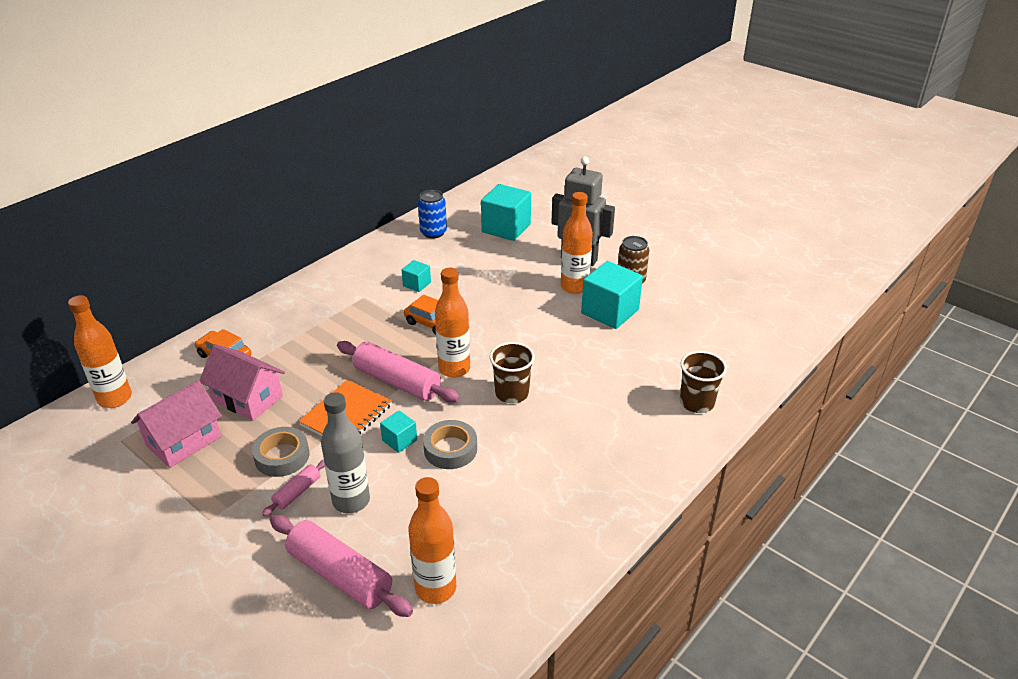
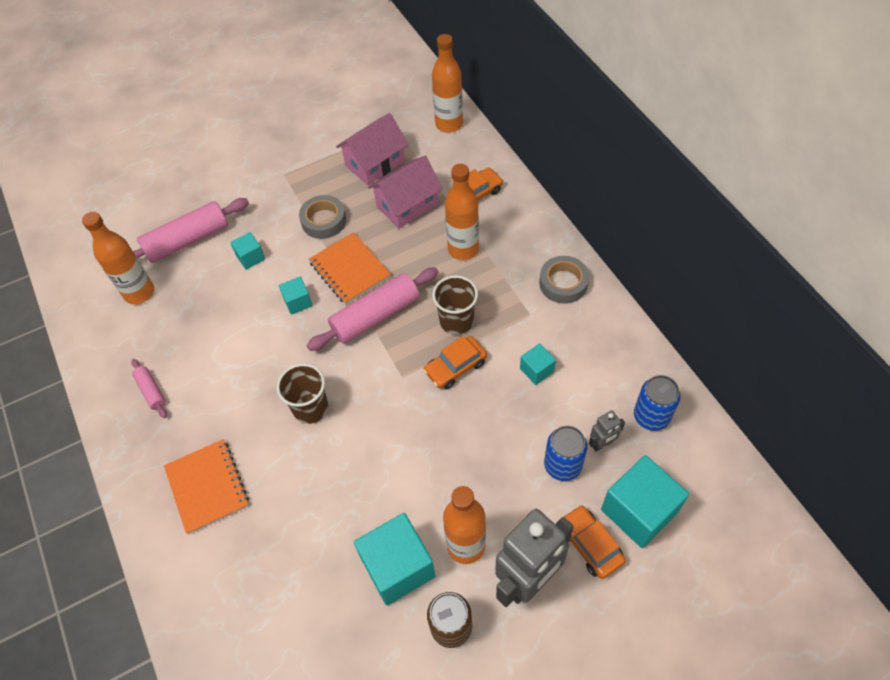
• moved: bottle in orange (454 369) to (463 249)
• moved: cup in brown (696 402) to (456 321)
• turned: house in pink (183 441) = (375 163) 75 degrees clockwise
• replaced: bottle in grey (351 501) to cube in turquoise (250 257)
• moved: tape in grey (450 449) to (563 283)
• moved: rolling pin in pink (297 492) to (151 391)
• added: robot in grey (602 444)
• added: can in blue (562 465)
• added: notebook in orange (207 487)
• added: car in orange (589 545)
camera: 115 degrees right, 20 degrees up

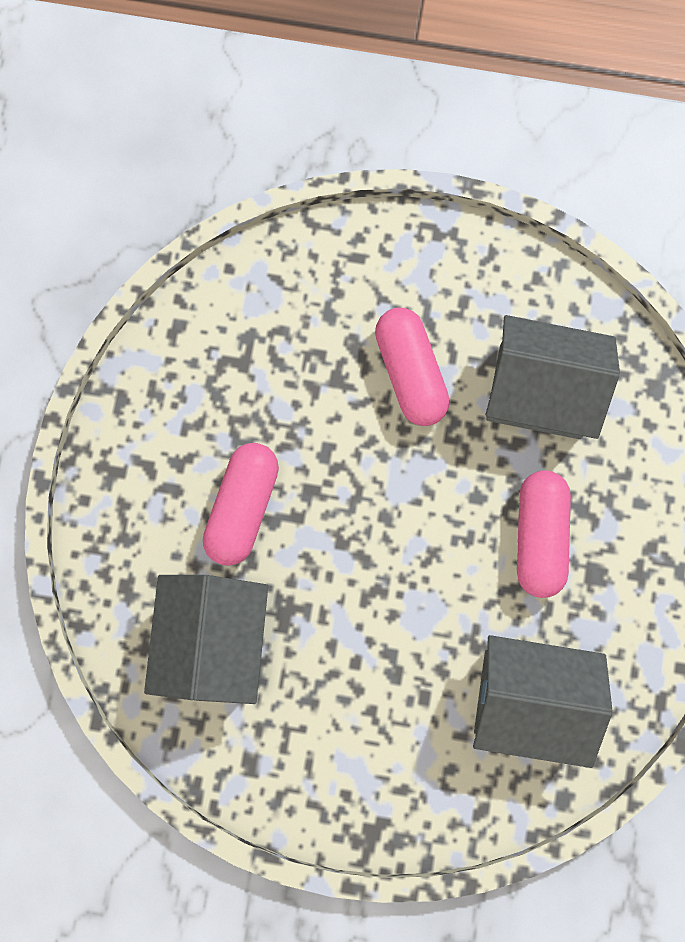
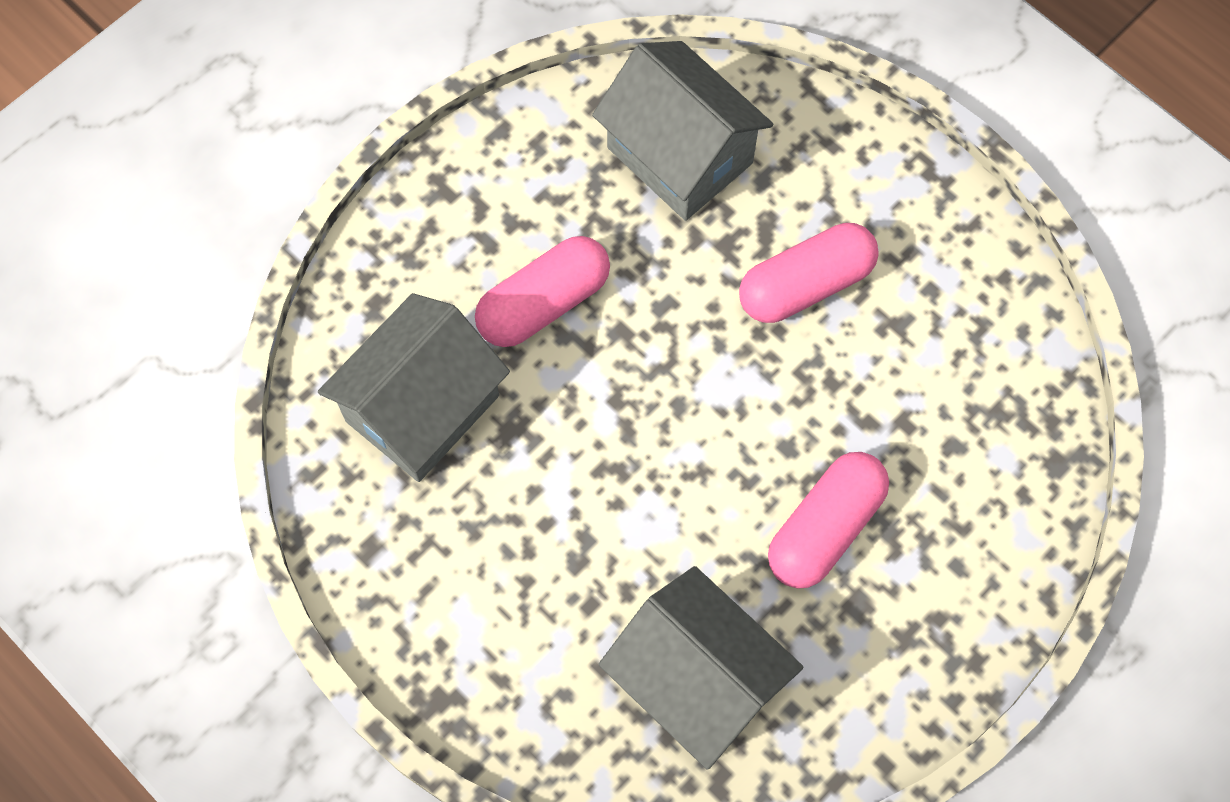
• turned: capsule in pink (410 373) = (805 285) 45 degrees clockwise
• moved: house in grey (539 392) to (679 155)
camera: 35 degrees right, 10 degrees down

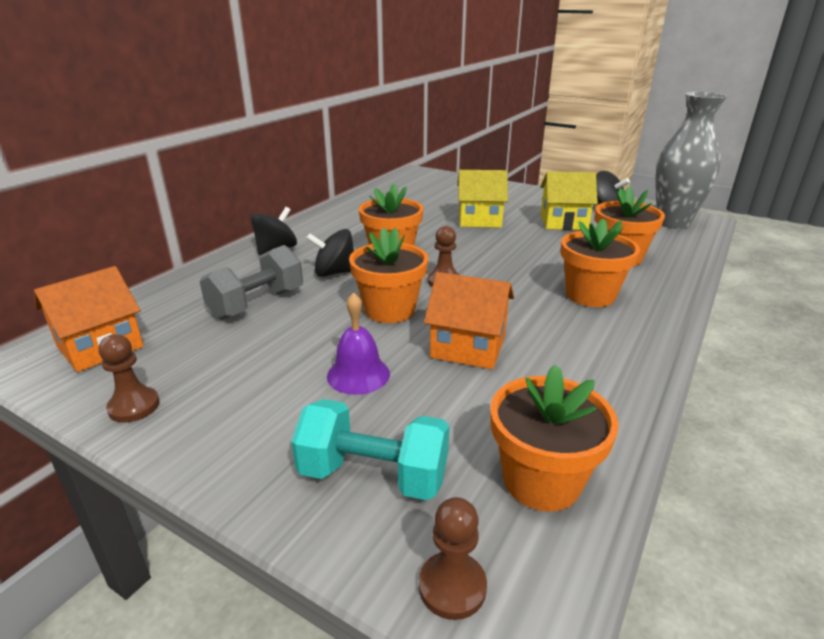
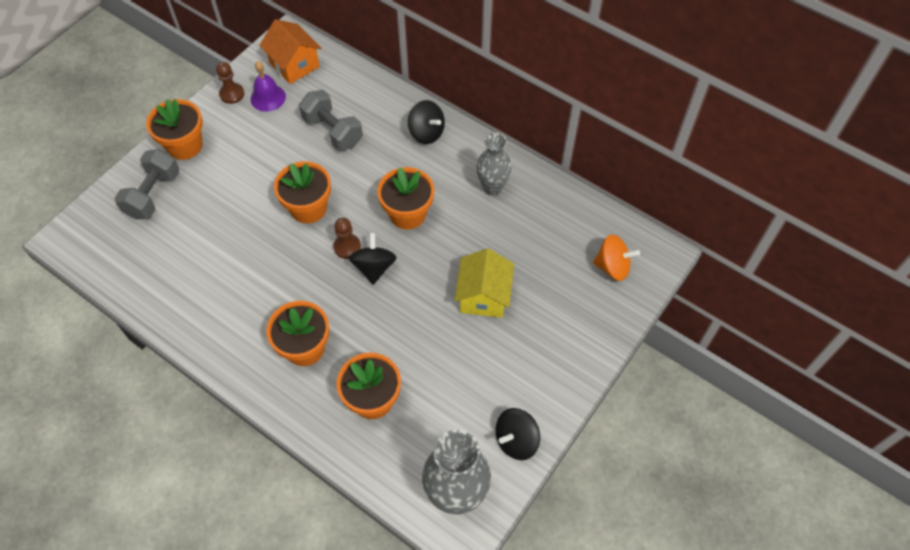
• removed: house in yellow (563 222)
• moved: spinning top in black (335 273) to (374 267)
• removed: house in orange (468 347)
• moved: bell in purple (358 374) to (268 97)
• moved: flower pot in orange (541 480) to (185 145)
• recoloured: dumbbell in turquoise (373 475) to dumbbell in grey (153 195)
• removed: pawn in brown (452 587)
• added: vase in grey (492 188)
• added: spinning top in orange (612 267)
camera: 95 degrees right, 30 degrees up

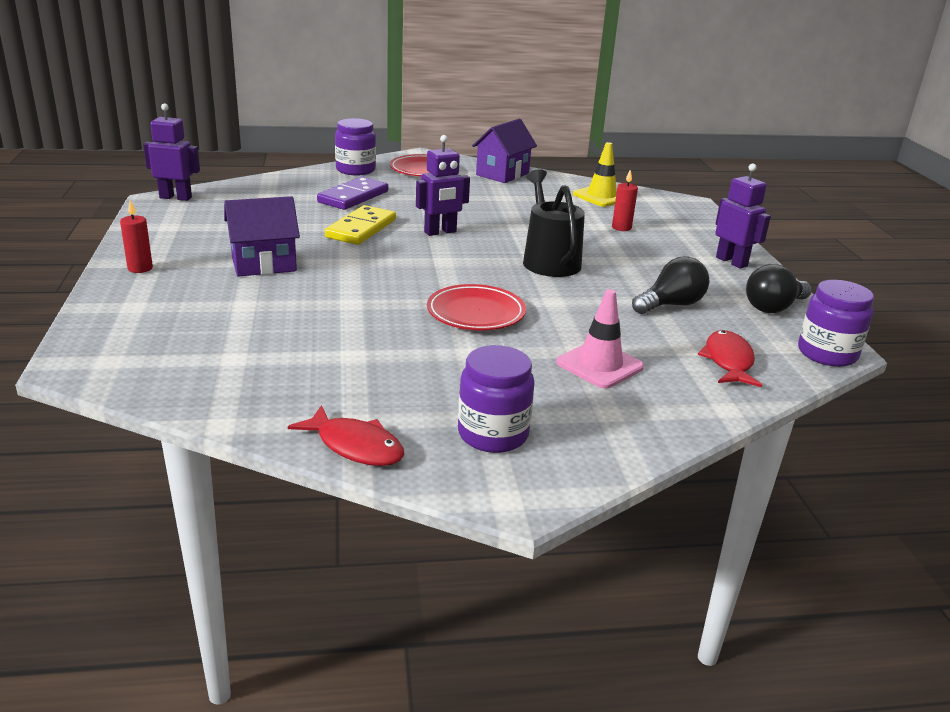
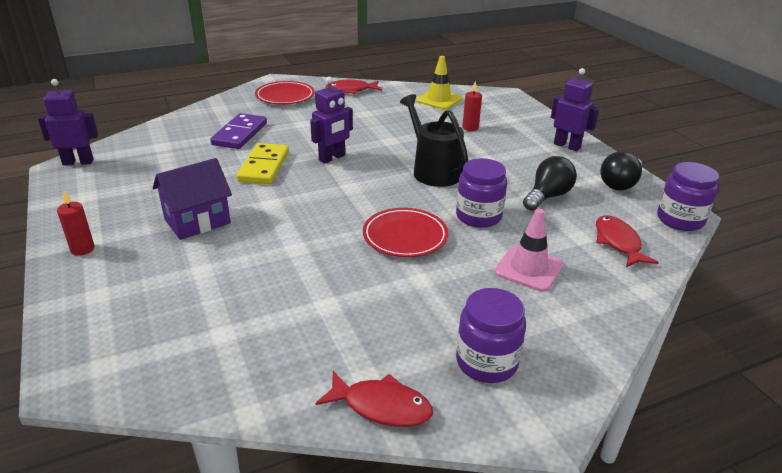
• moved: jar in purple (355 170) to (478 216)
• replaced: house in purple (502 174) to fish in red (351 90)
camera: 15 degrees left, 5 degrees up

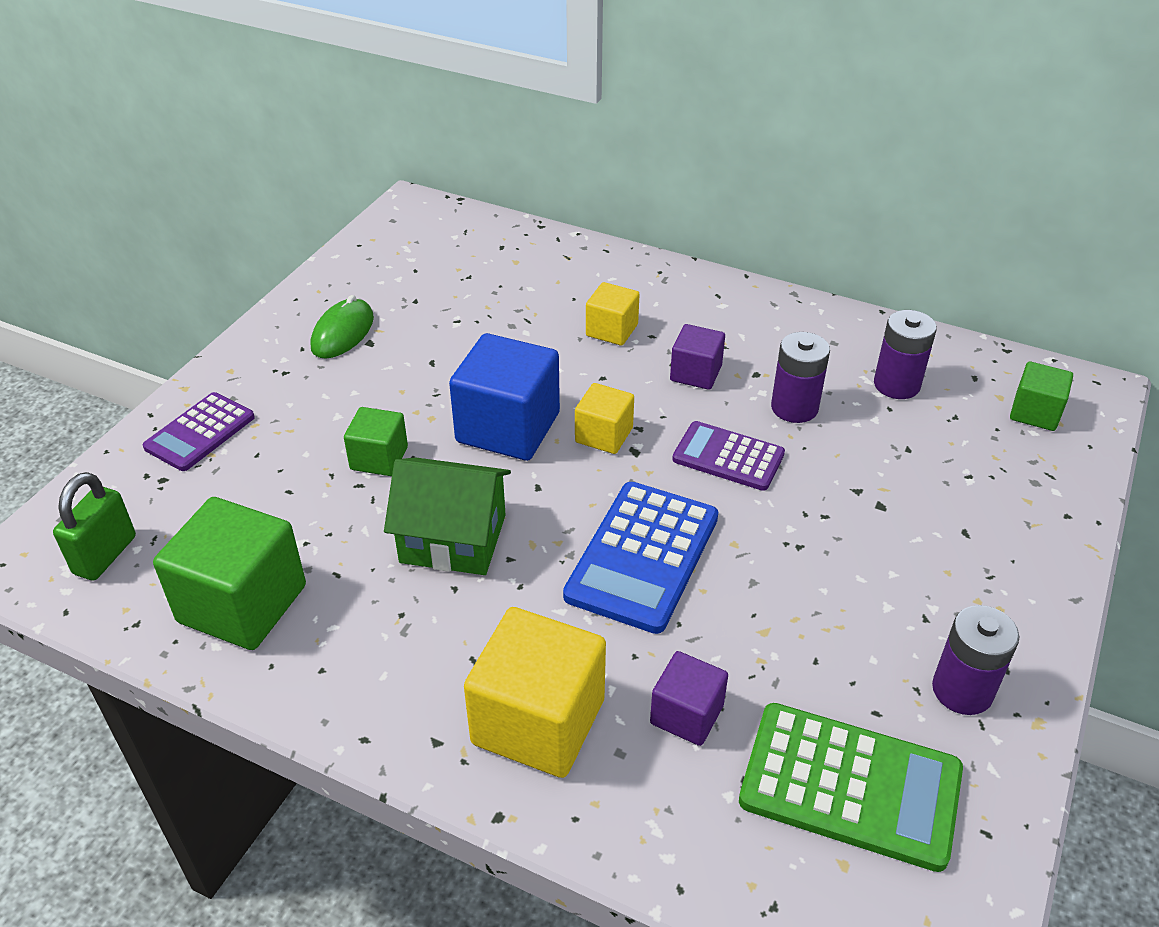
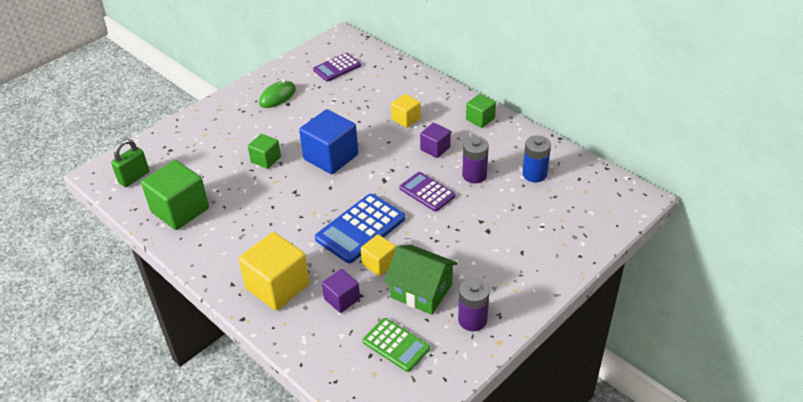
• recoloured: battery in purple (896 385) to battery in blue (534 174)
• moved: cube in green (1035 413) to (480 119)
• moved: cube in yellow (604 435) to (379 263)
• moved: calculator in purple (200 432) to (337 68)
• moved: house in green (453 538) to (421 291)
• resized: calculator in green (850 785) = (396 345) x0.64
camera: 20 degrees right, 0 degrees up

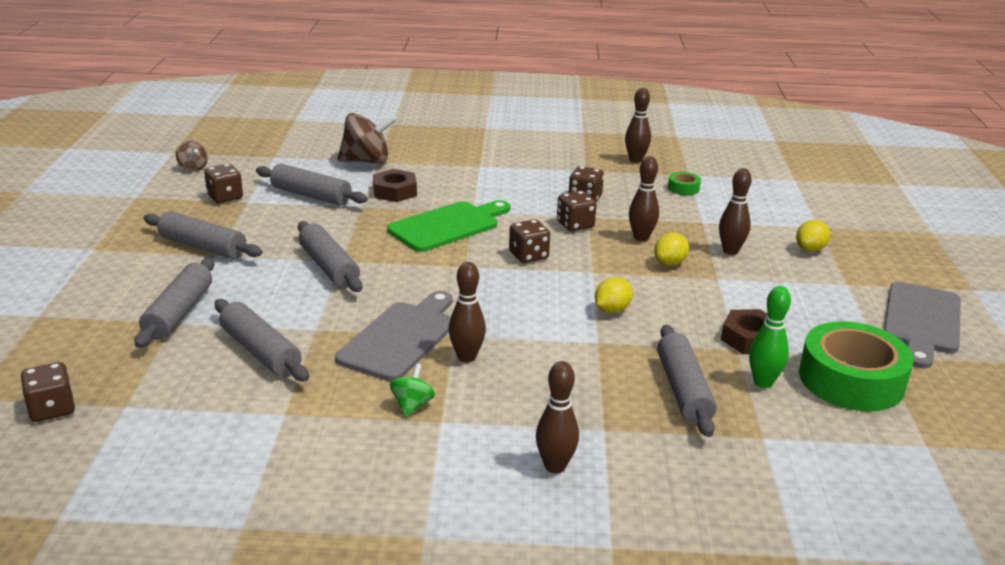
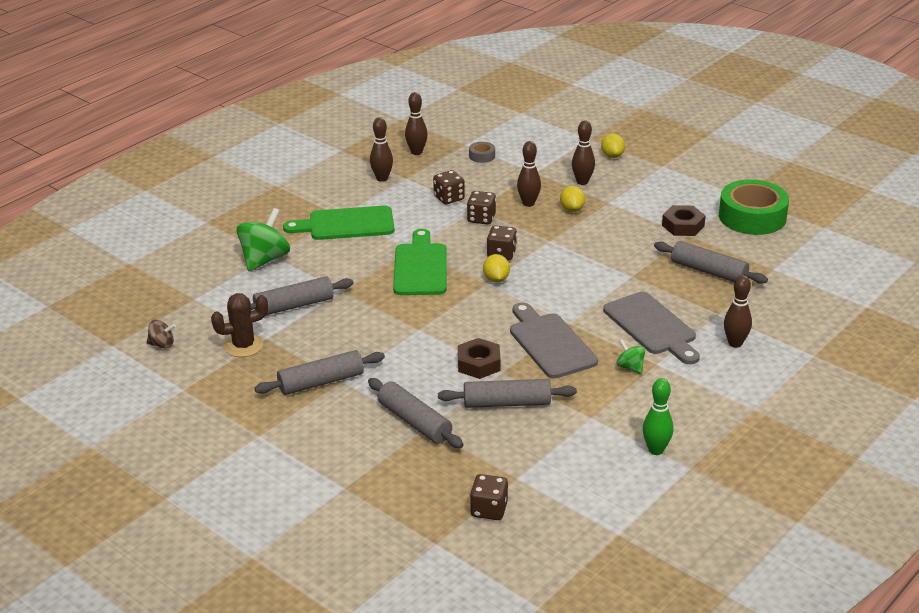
• recoloured: spinning top in brown (367 161) to spinning top in green (265 259)
• replaced: dice in brown (225 197) to cactus in brown (243 346)
• moved: nut in brown (395 191) to (479 364)
• recoloured: tape in green (683 188) to tape in grey (482 156)
• removed: rolling pin in grey (329 267)
• moved: bowling pin in brown (466 357) to (382 178)
• moved: lemon in yellow (612 310) to (496 279)
• moved: cutting board in grey (922 321) to (652 326)
• moved: bowling pin in green (763 382) to (656 450)
• added: cutting board in green (346 224)
camera: 50 degrees left, 5 degrees up

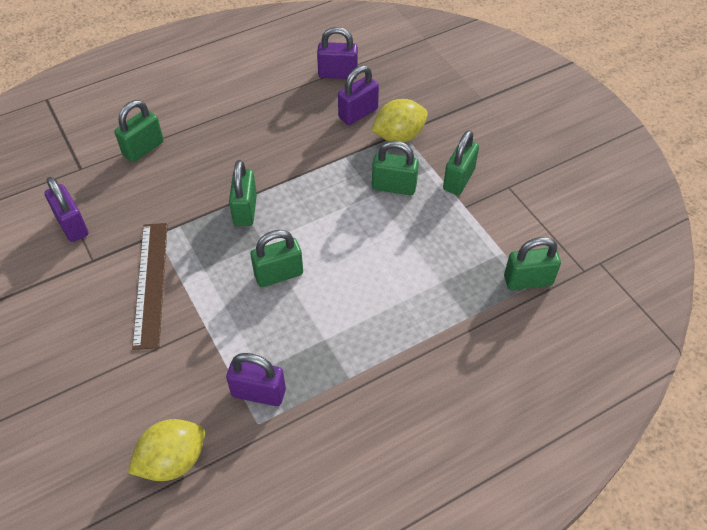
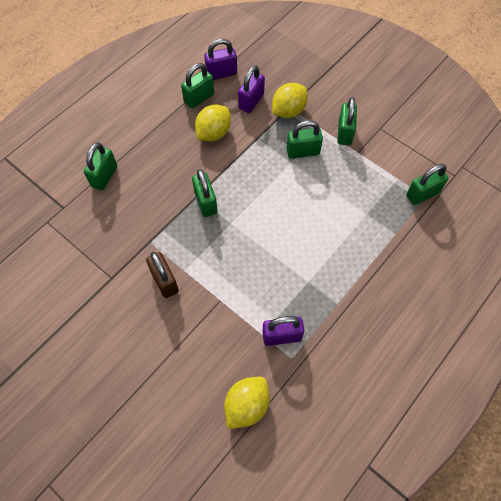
• removed: padlock in purple (72 225)
• replaced: ruler in brown (151 283) to padlock in brown (165 281)
• moved: padlock in green (279 274) to (199 98)
• added: lemon in yellow (213 133)
camera: 20 degrees left, 10 degrees up

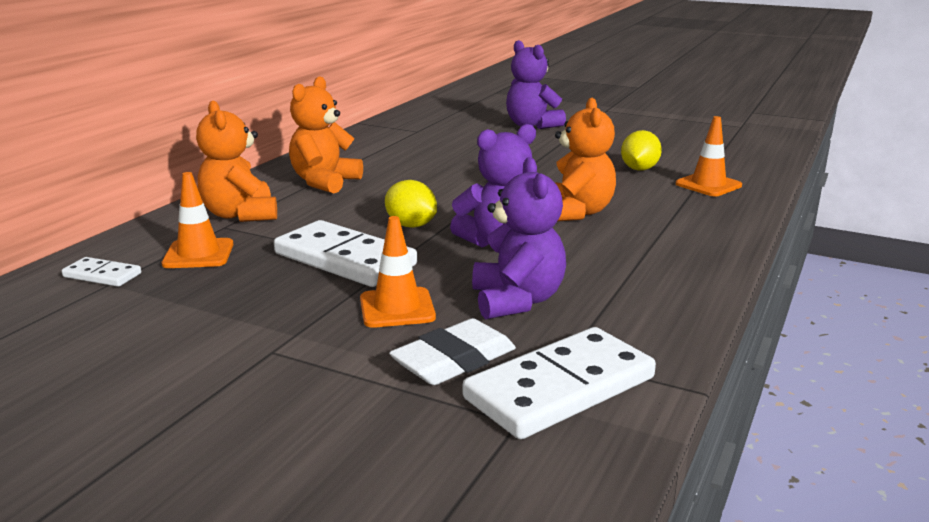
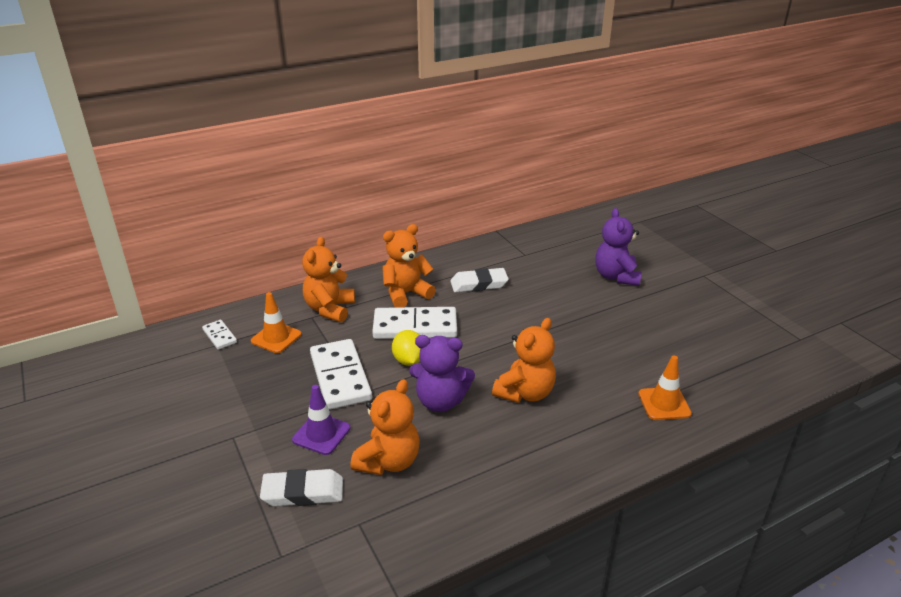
• removed: lemon in yellow (639 169)
• recoloured: teddy bear in purple (517 301) to teddy bear in orange (389 461)
• recoloured: traffic cone in orange (397 308) to traffic cone in purple (321 434)
• moved: domino in white (560 388) to (415 326)
• added: eraser in white (479 284)
camera: 35 degrees right, 10 degrees up

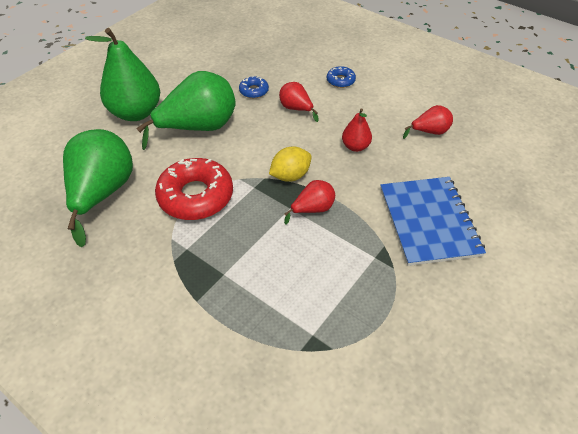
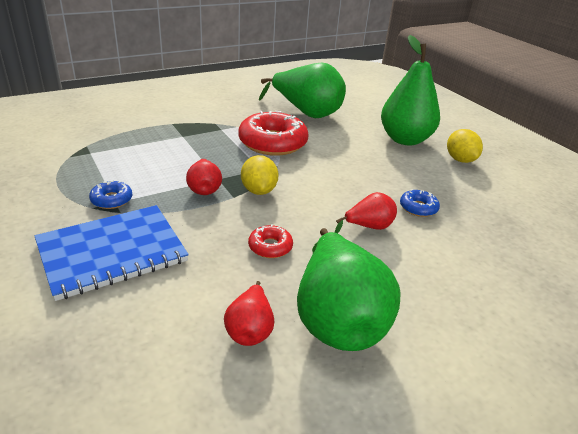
• moved: donut in blue (340 80) to (111 200)
• moved: pear in green (198 128) to (337 319)
• replaced: pear in red (355 146) to donut in red (270 247)
• turned: notebook in blue (429 221) = (112 252) 45 degrees counterclockwise
• added: lemon in yellow (460 159)
camera: 110 degrees right, 15 degrees down

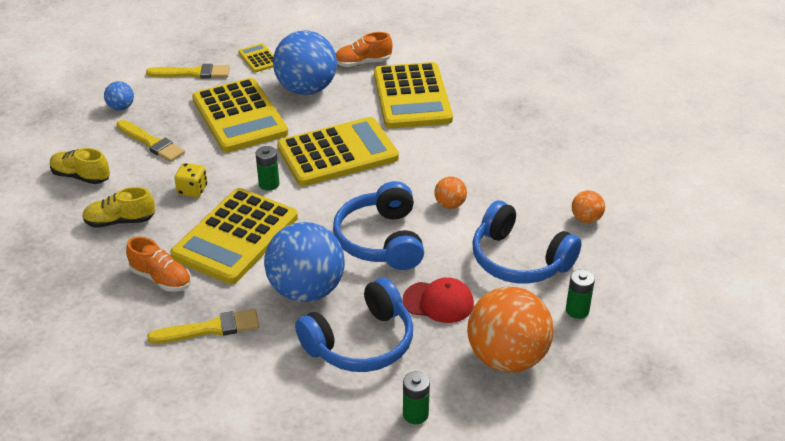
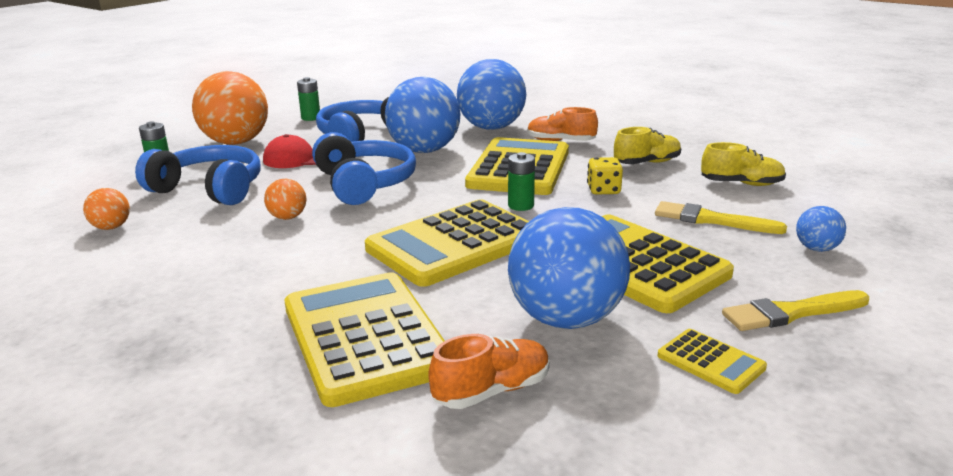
• replaced: brush in yellow (210 328) to ball in blue (491 128)
camera: 165 degrees right, 15 degrees down

